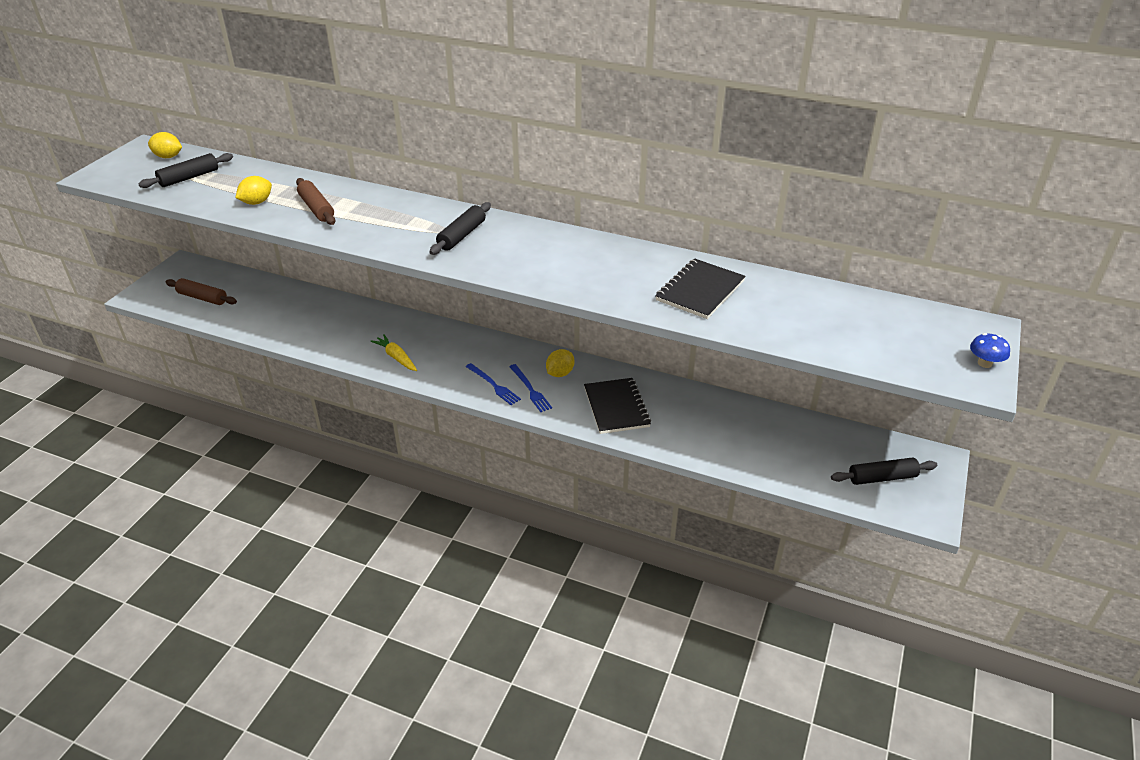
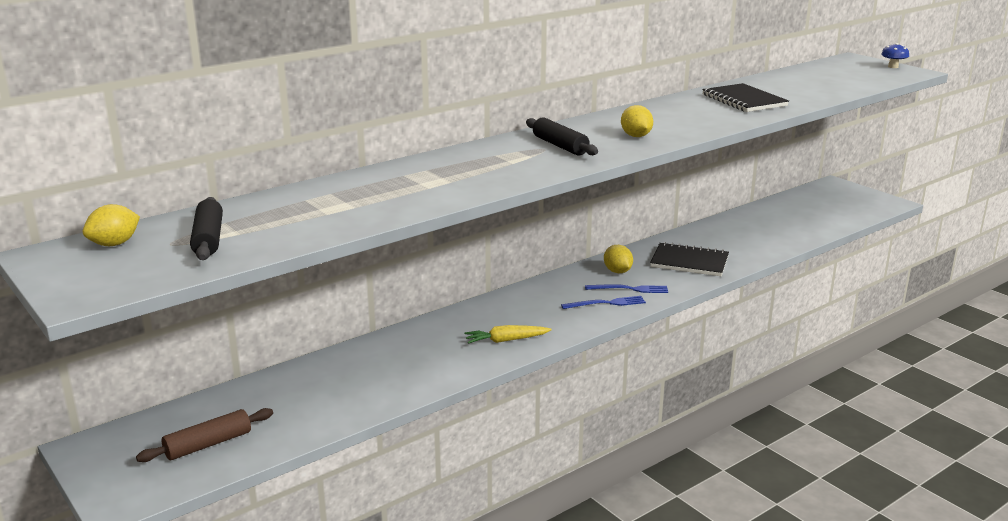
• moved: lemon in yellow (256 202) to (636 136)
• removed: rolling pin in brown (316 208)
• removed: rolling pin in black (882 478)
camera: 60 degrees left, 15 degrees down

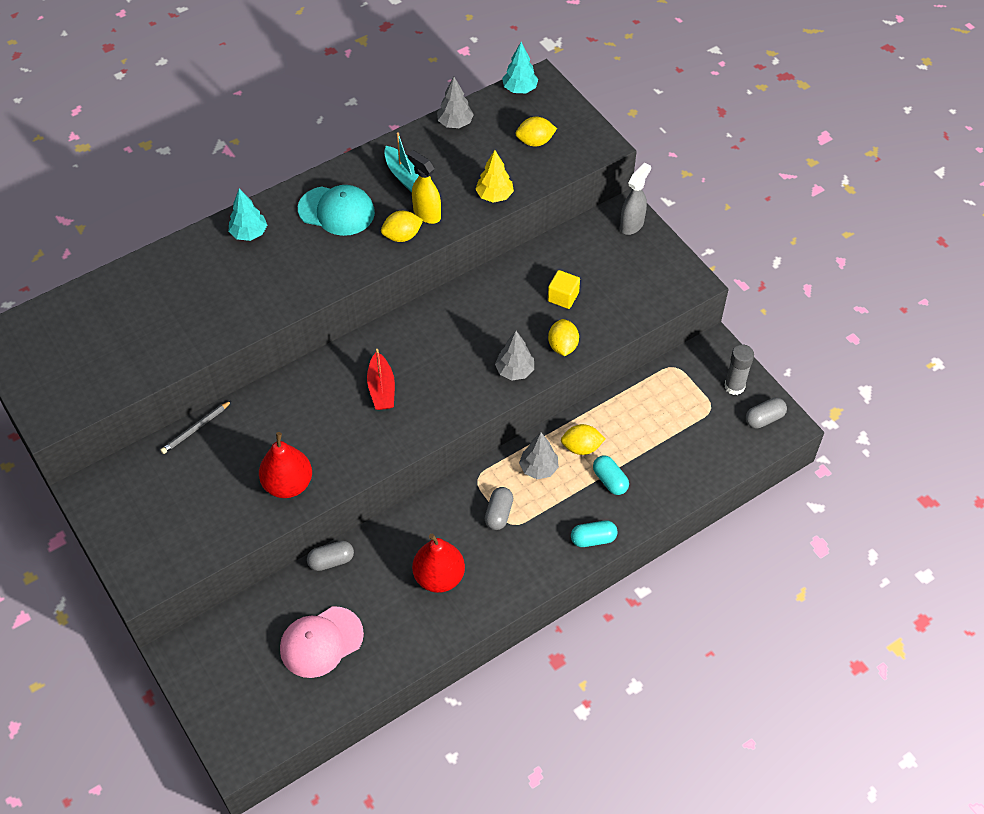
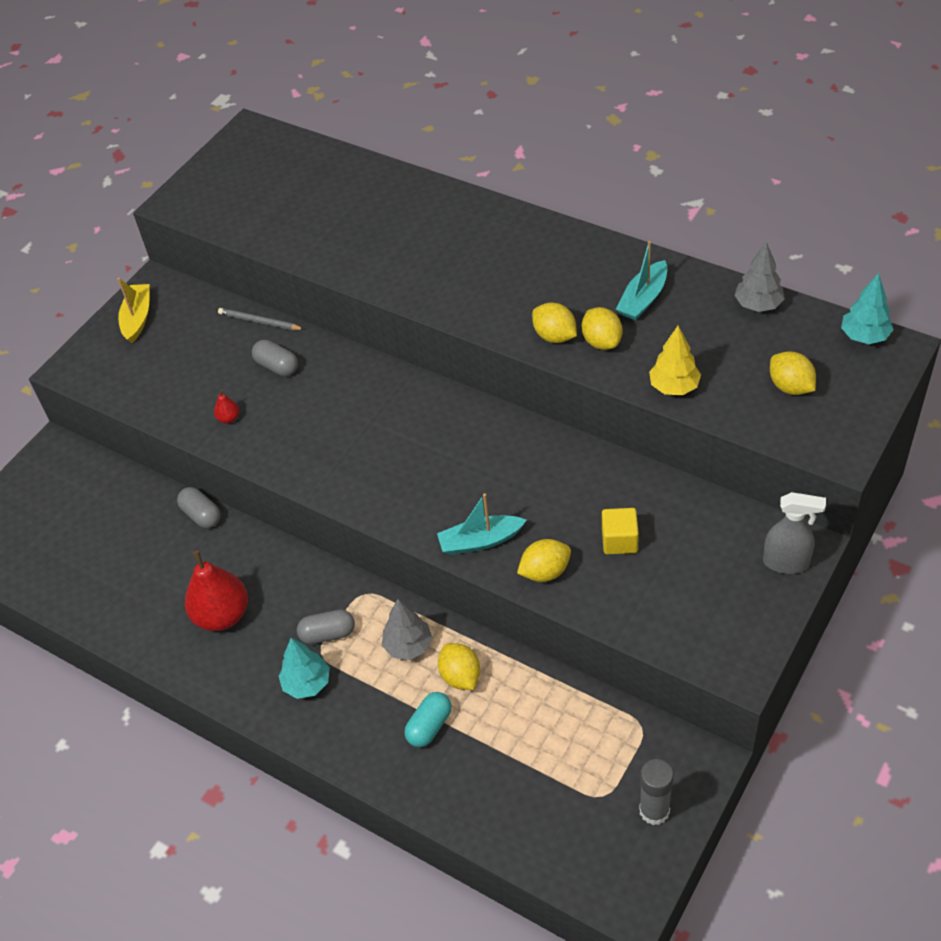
• replaced: spray bottle in yellow (426 214) to lemon in yellow (601 341)
• removed: cap in turquoise (336 211)
• moved: tree in turquoise (249 233) to (307 683)
• replaced: tree in grey (514 371) to boat in turquoise (480 541)
• removed: boat in red (381 388)
• moved: capsule in grey (764 418) to (277 366)
• resized: pear in red (288 484) = (229 418) x0.43
• removed: capsule in turquoise (593 539)
• removed: cap in pink (321 642)
• added: boat in yellow (137 318)
camera: 70 degrees right, 5 degrees down

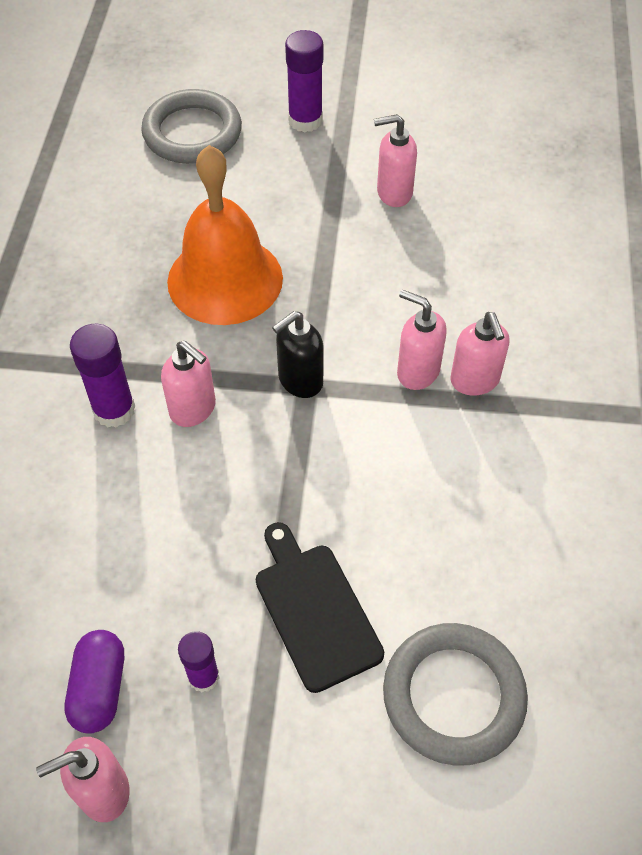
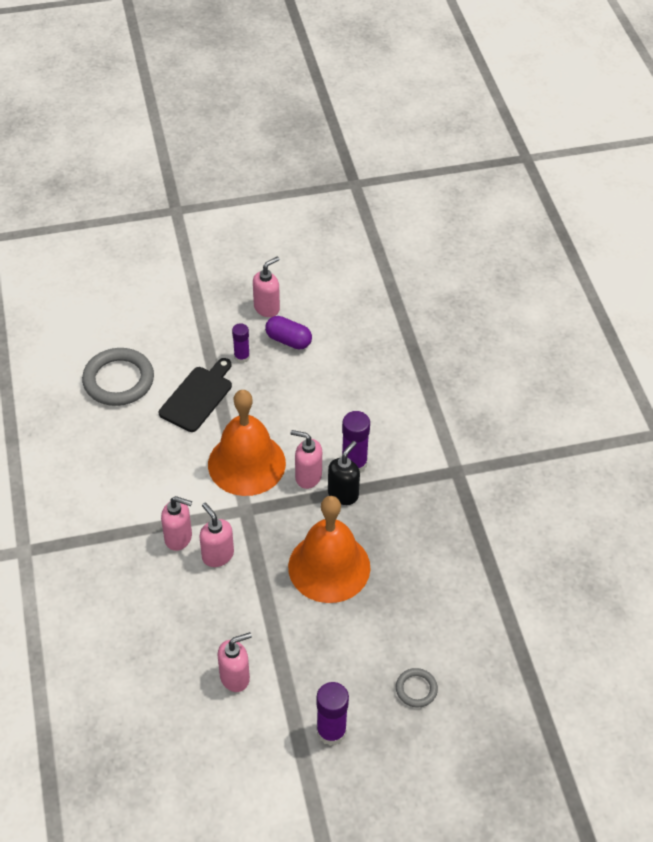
• resized: ring in grey (192 133) = (416 689) x0.50
• moved: soap dispenser in black (300 381) to (343 494)
• moved: soap dispenser in pink (475 381) to (217 555)
• turned: cutting board in black (315 610) = (198 397) 105 degrees counterclockwise
• turned: capsule in purple (99 688) = (288 340) 45 degrees counterclockwise
• added: bell in orange (246 463)
camera: 160 degrees right, 5 degrees down

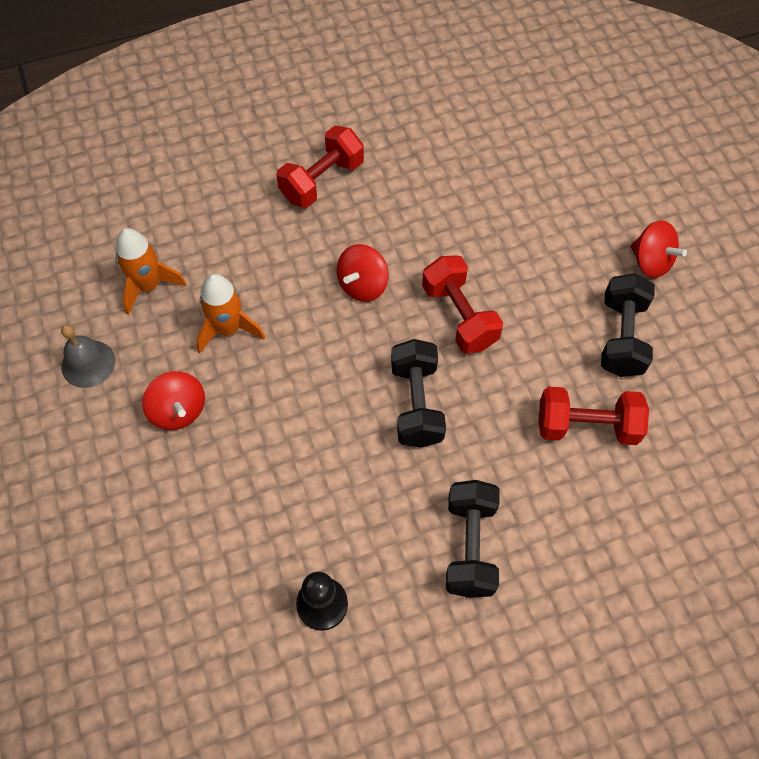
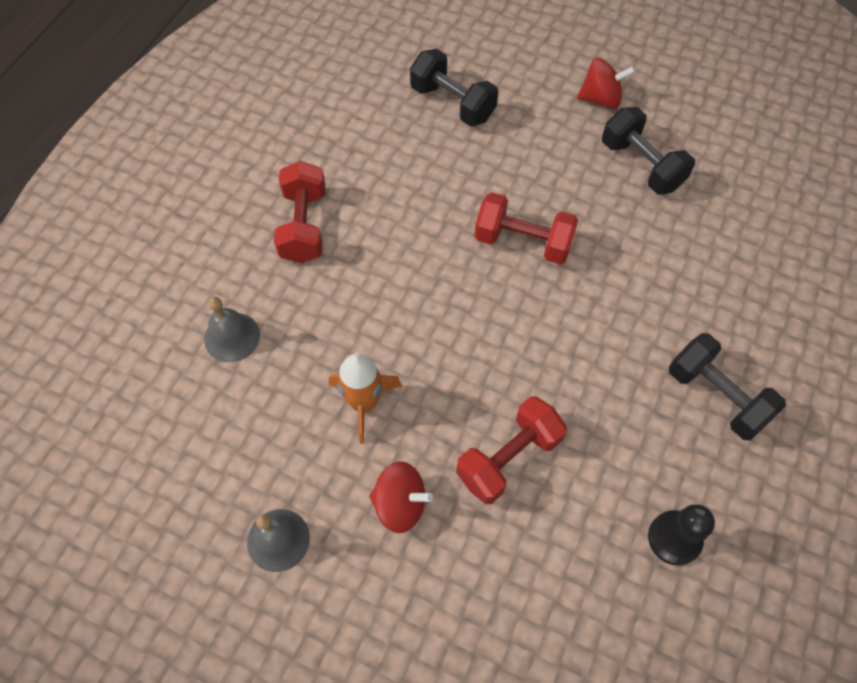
• removed: rocket in orange (148 286)
• removed: spinning top in red (363 285)
• moved: dumbbell in black (416 404) to (452 103)
• moved: dumbbell in red (586 426) to (508 458)
• added: bell in grey (232 337)
camera: 45 degrees left, 0 degrees up

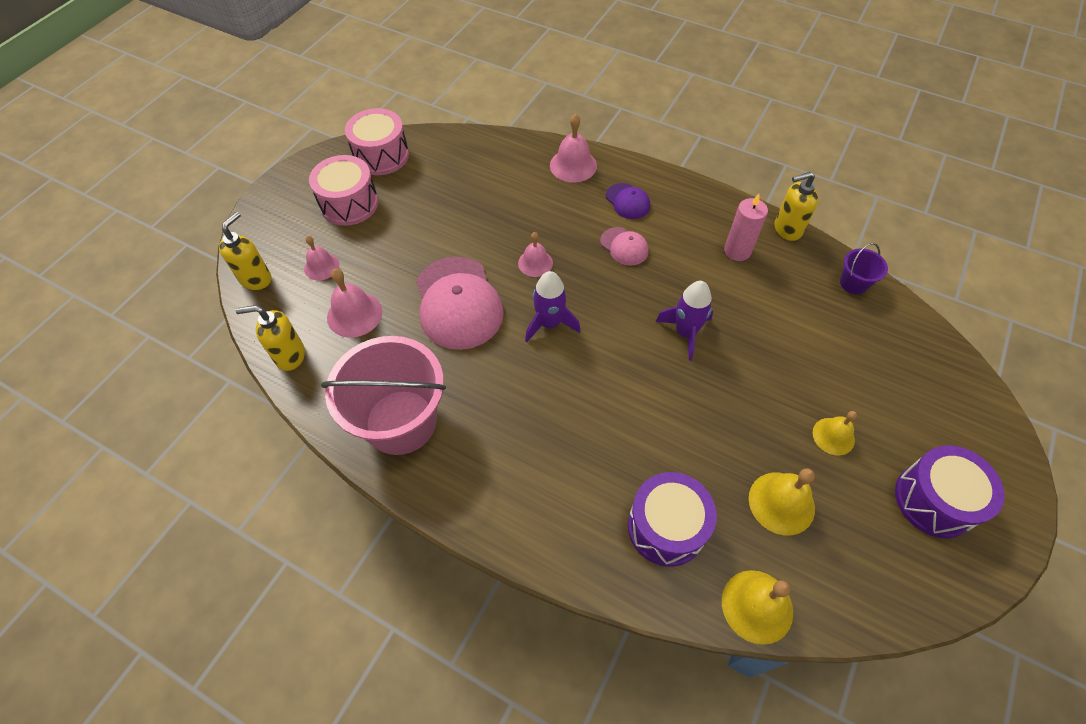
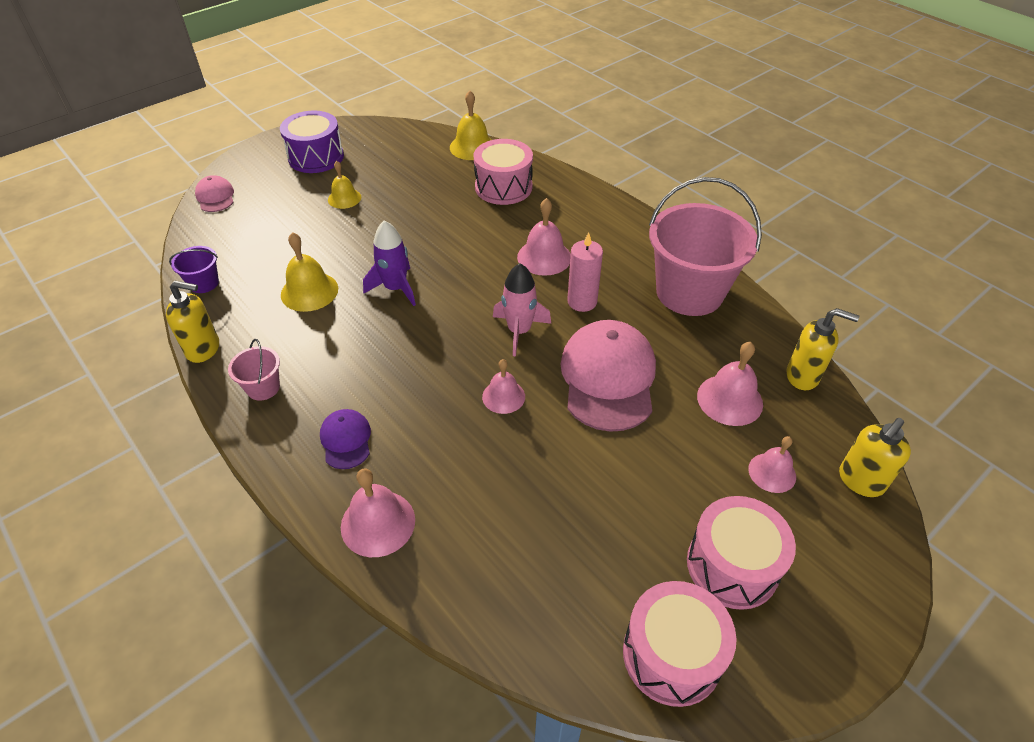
• moved: candle in pink (737 251) to (582 301)
• moved: cap in pink (624 246) to (215 197)
• recoloured: rocket in purple (549 323) to rocket in pink (519 331)
• moved: bell in yellow (781 503) to (309 291)
• recoloured: drum in purple (666 527) to drum in pink (503 187)
• added: bell in pink (544 257)
• added: bucket in pink (263 387)
camera: 160 degrees left, 10 degrees down

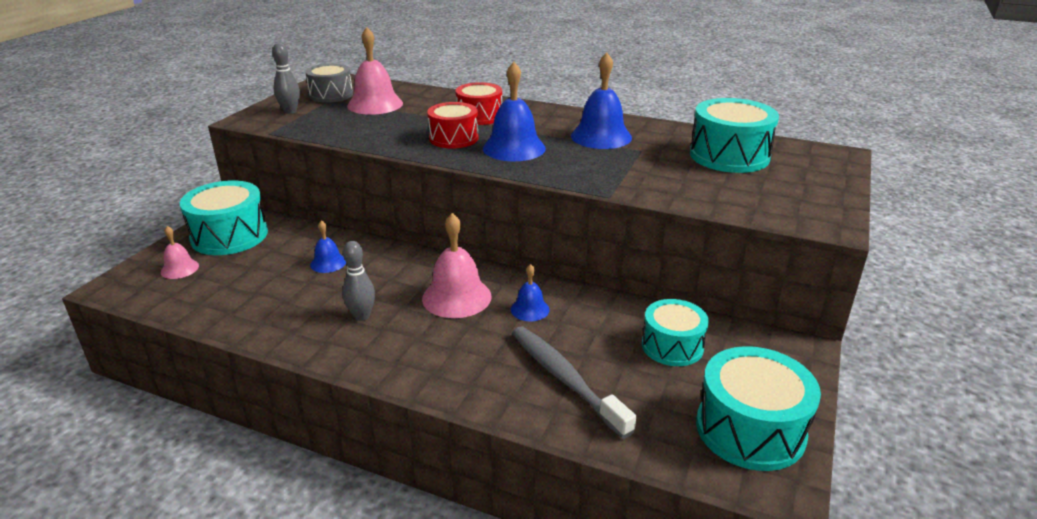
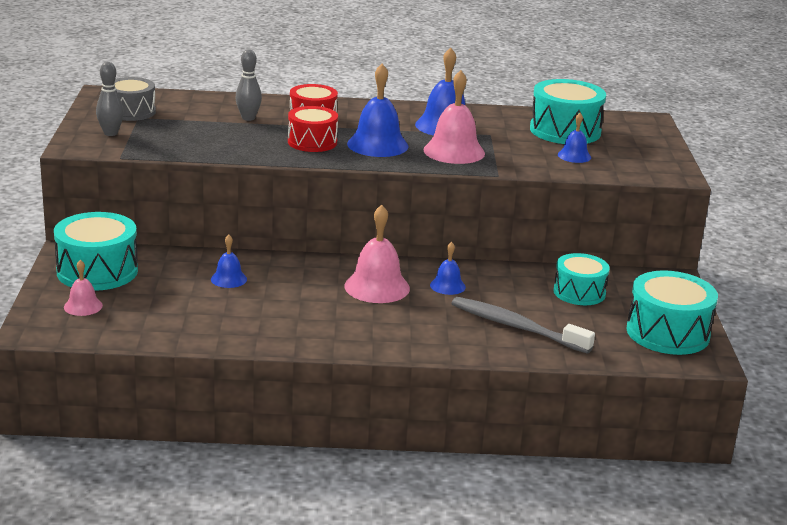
• moved: bell in pink (375 104) to (454 151)
• moved: bowling pin in grey (362 316) to (248 118)
• added: bell in blue (574 156)
camera: 25 degrees left, 5 degrees down

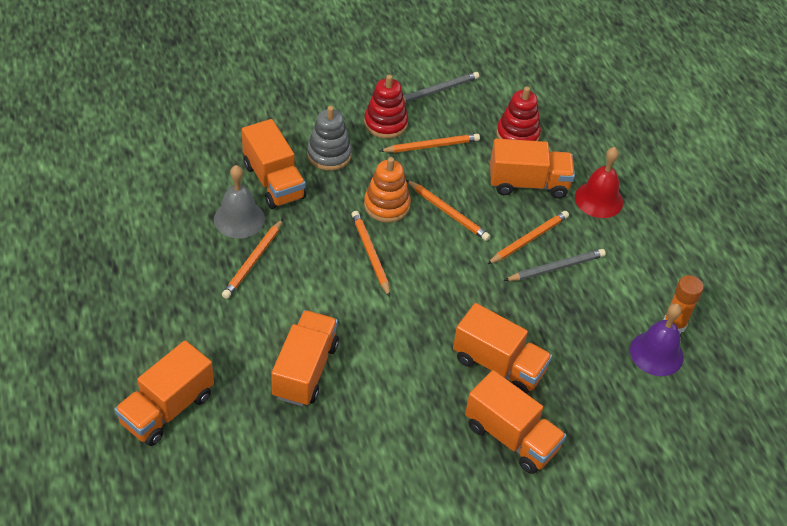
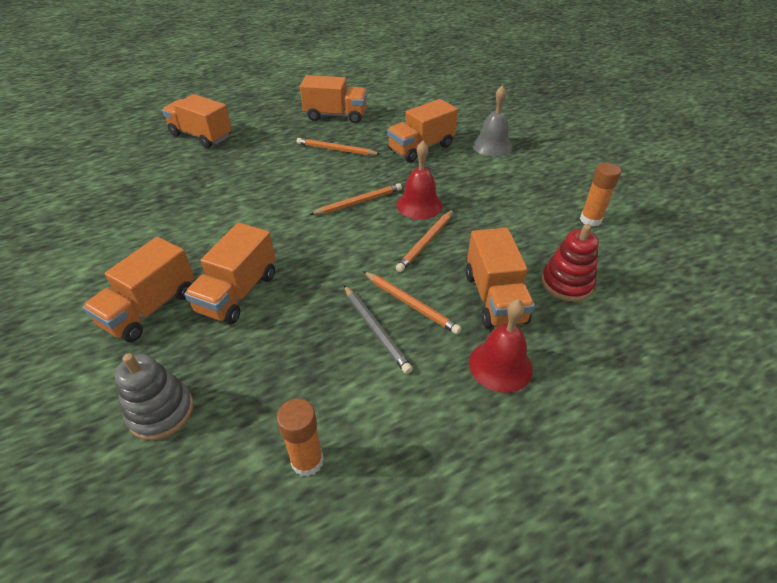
• replaced: pencil in grey (437 91) to glue stick in orange (590 220)
• removed: stacking toy in red (385 123)
• moved: stacking toy in grey (329 154) to (161 411)
• removed: pencil in orange (431 146)
• replaced: stacking toy in orange (386 205) to bell in red (419 205)
• moved: bell in grey (239 219) to (492 146)
• removed: bell in purple (656 353)
• moved: truck in orange (305 370) to (336 115)
camera: 85 degrees right, 5 degrees down

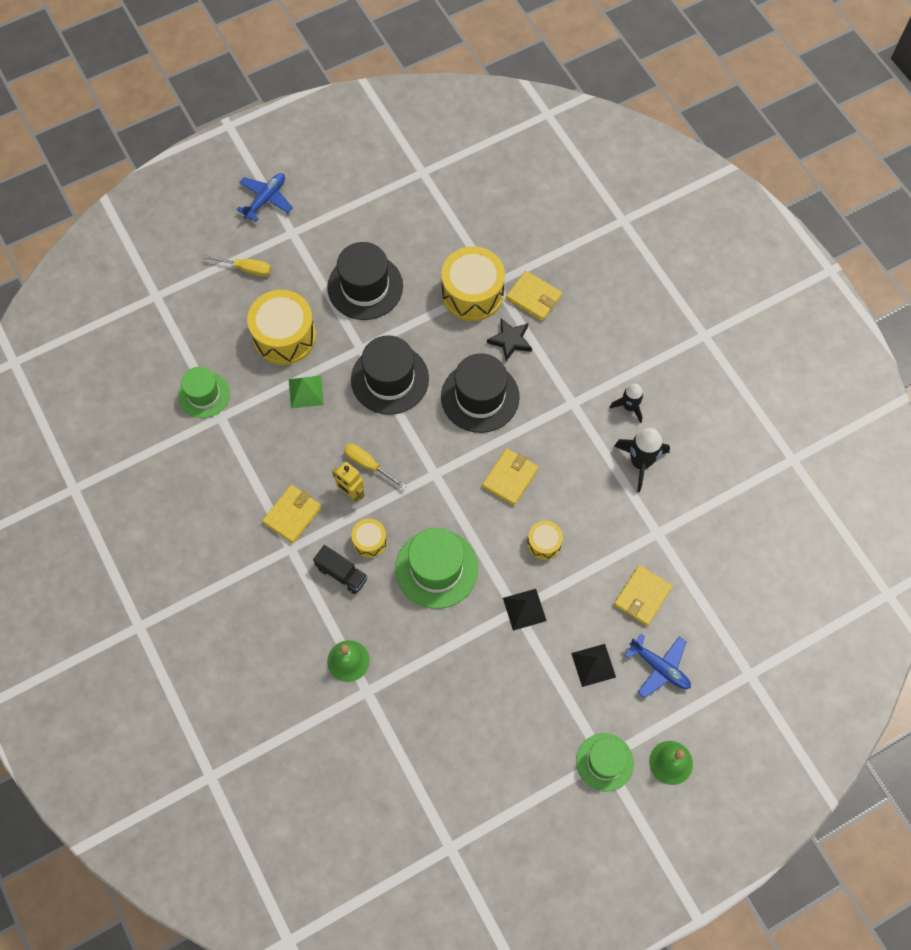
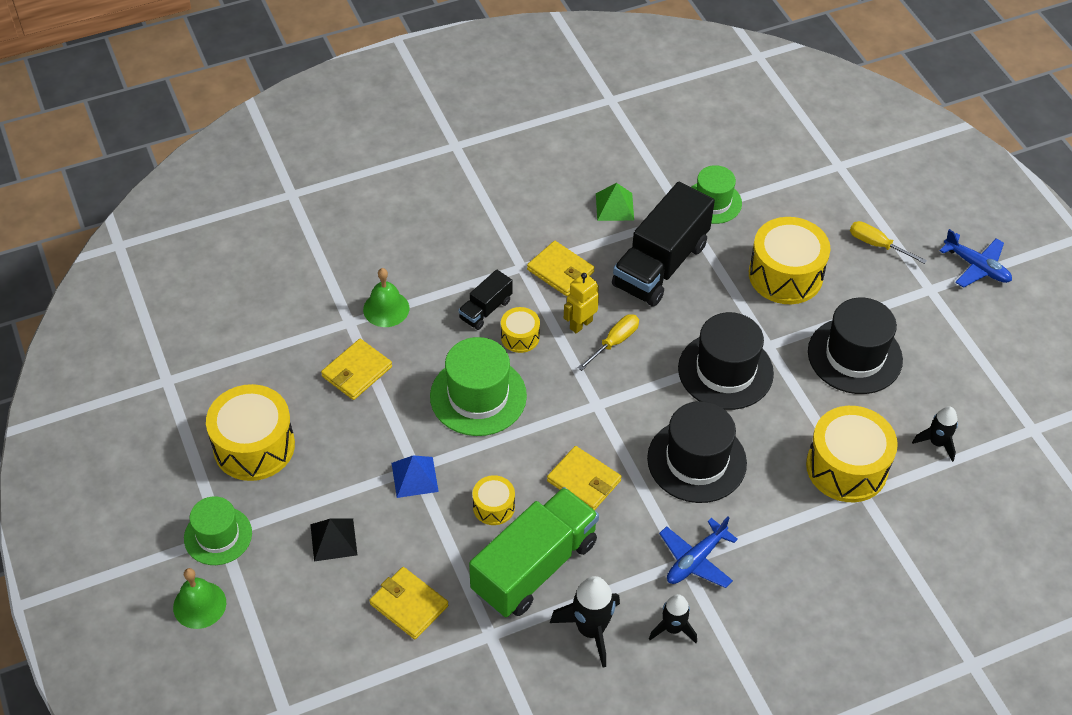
• turned: screwdriver in yellow (246 269) = (877 245) 105 degrees clockwise
• moved: wallet in yellow (533 297) to (357 371)
• removed: star in black (510 341)
• moved: pyramid in green (306 392) to (614 206)
• recoloured: pyramid in black (524 609) to pyramid in blue (414 477)
• moved: plane in blue (659 667) to (695 560)
• added: truck in black (660 265)
• added: drum in yellow (254 446)
• added: rocket in black (937 443)
• added: truck in green (534 567)
camera: 95 degrees right, 15 degrees down

